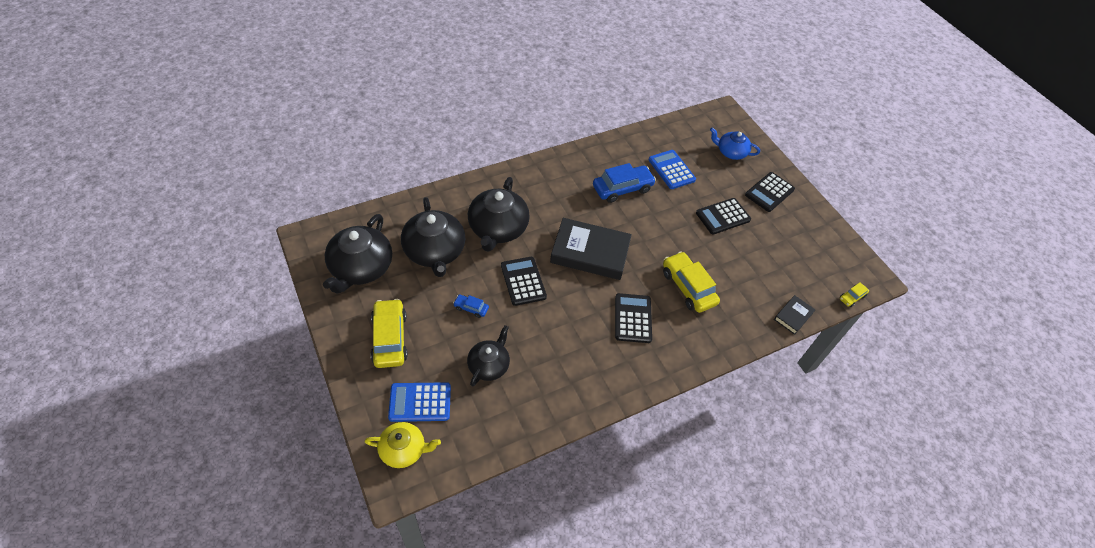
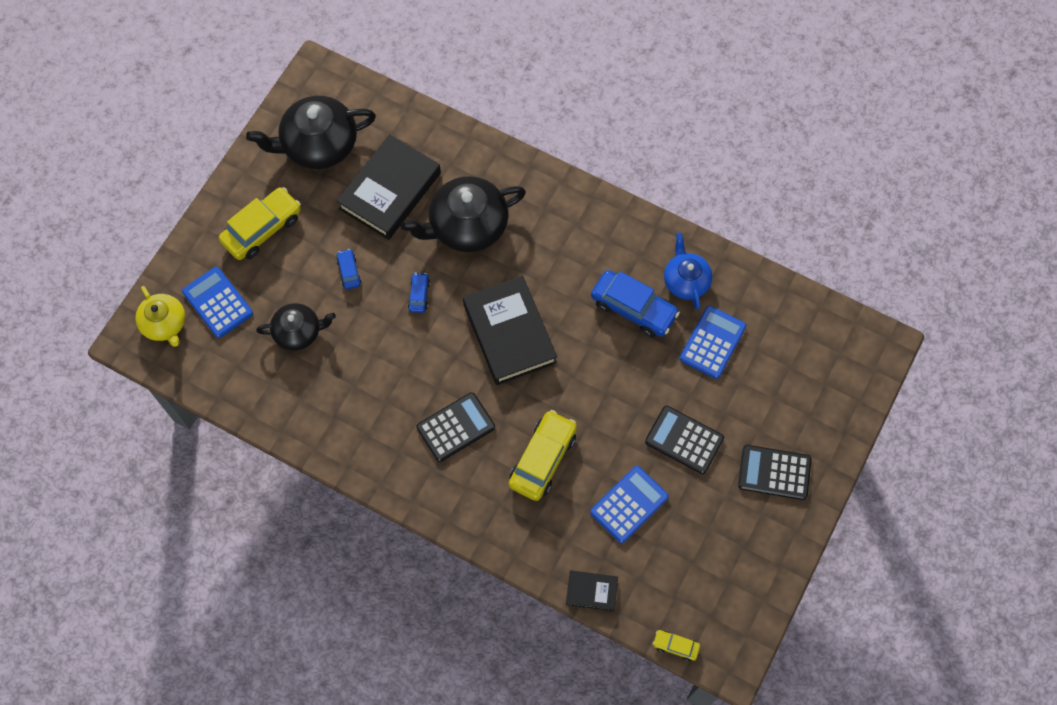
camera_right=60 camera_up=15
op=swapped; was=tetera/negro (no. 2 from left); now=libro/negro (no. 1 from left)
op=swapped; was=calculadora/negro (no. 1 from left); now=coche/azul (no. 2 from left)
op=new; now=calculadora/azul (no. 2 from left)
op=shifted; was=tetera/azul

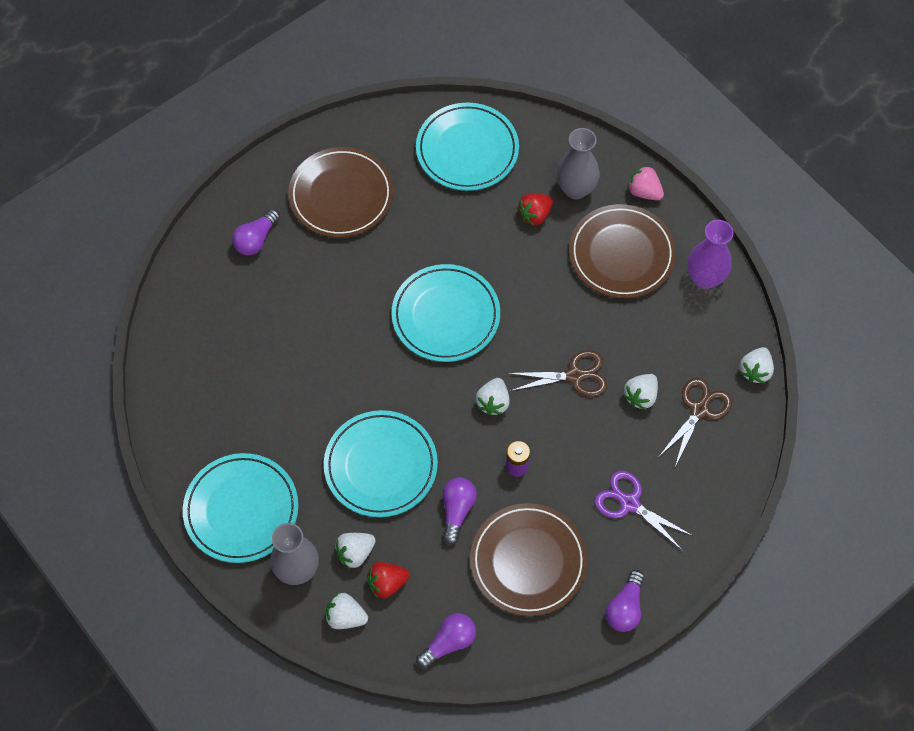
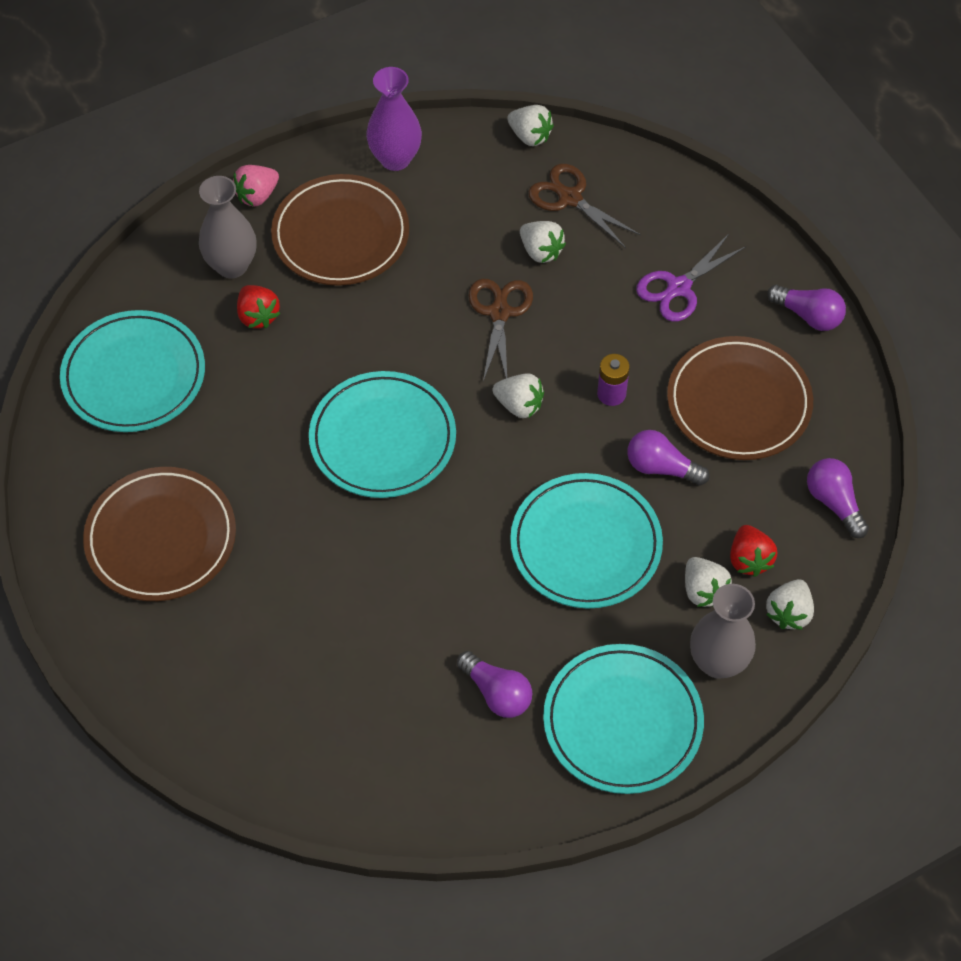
camera_right=-80 camera_up=-5
op=shifted; was=bombilla/morado (no. 1 from left)

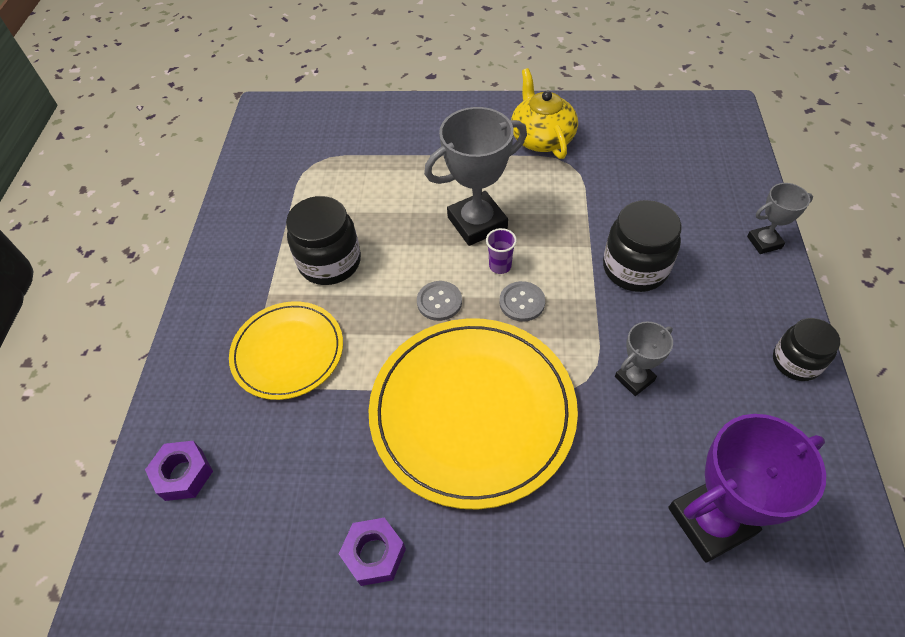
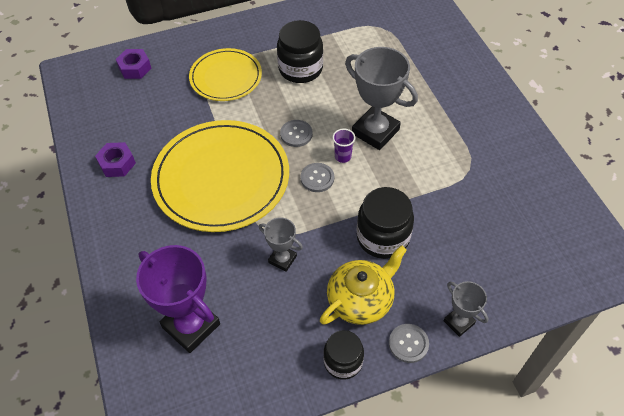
camera_right=65 camera_up=0
op=shifted; was=tetera/amarillo
op=new; now=botón/gris (no. 3 from left)

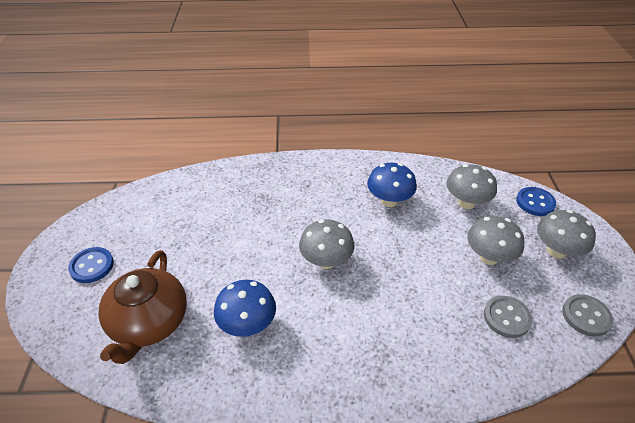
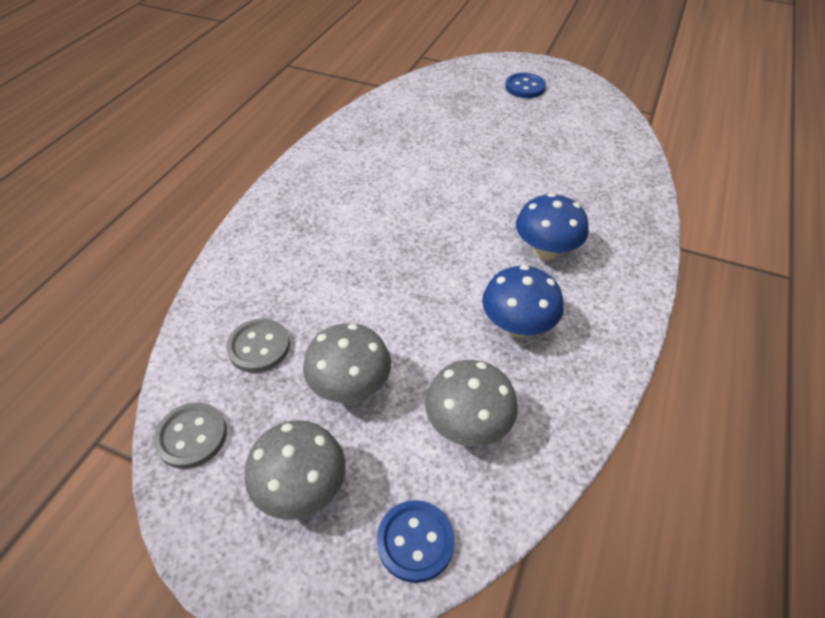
camera_right=115 camera_up=5
op=shifted; was=seta/azul (no. 1 from left in the first image); now=seta/azul (no. 2 from left)
op=gone; was=tetera/marrón
op=gone; was=seta/gris (no. 1 from left)

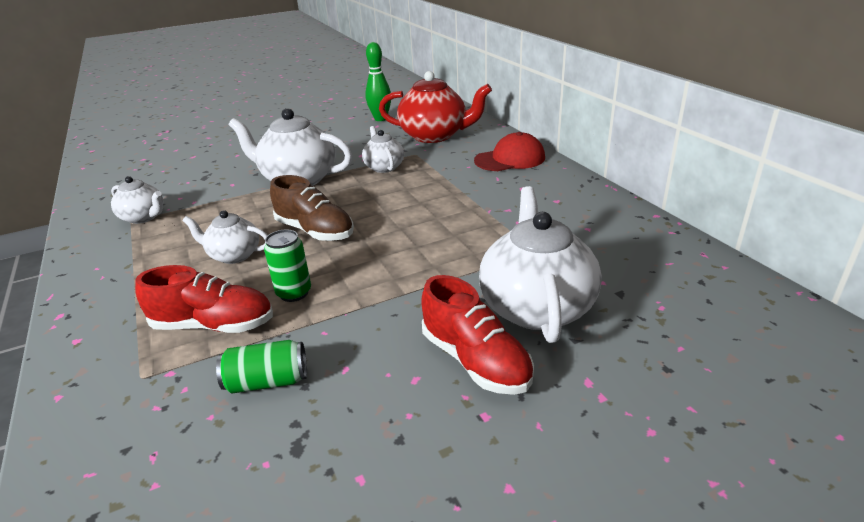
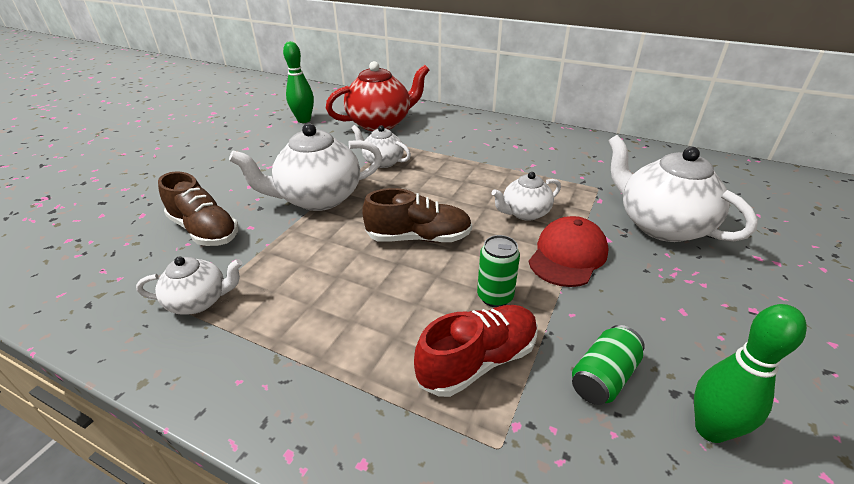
camera_right=-40 camera_up=5
op=new; now=zapato/marrón (no. 1 from left)
op=shifted; was=tetera/blanco (no. 2 from left in the first image); now=tetera/blanco (no. 4 from left)
op=shifted; was=gorra/rojo
op=new; now=bolo/verde (no. 2 from left)
op=gone; was=zapato/rojo (no. 2 from left)

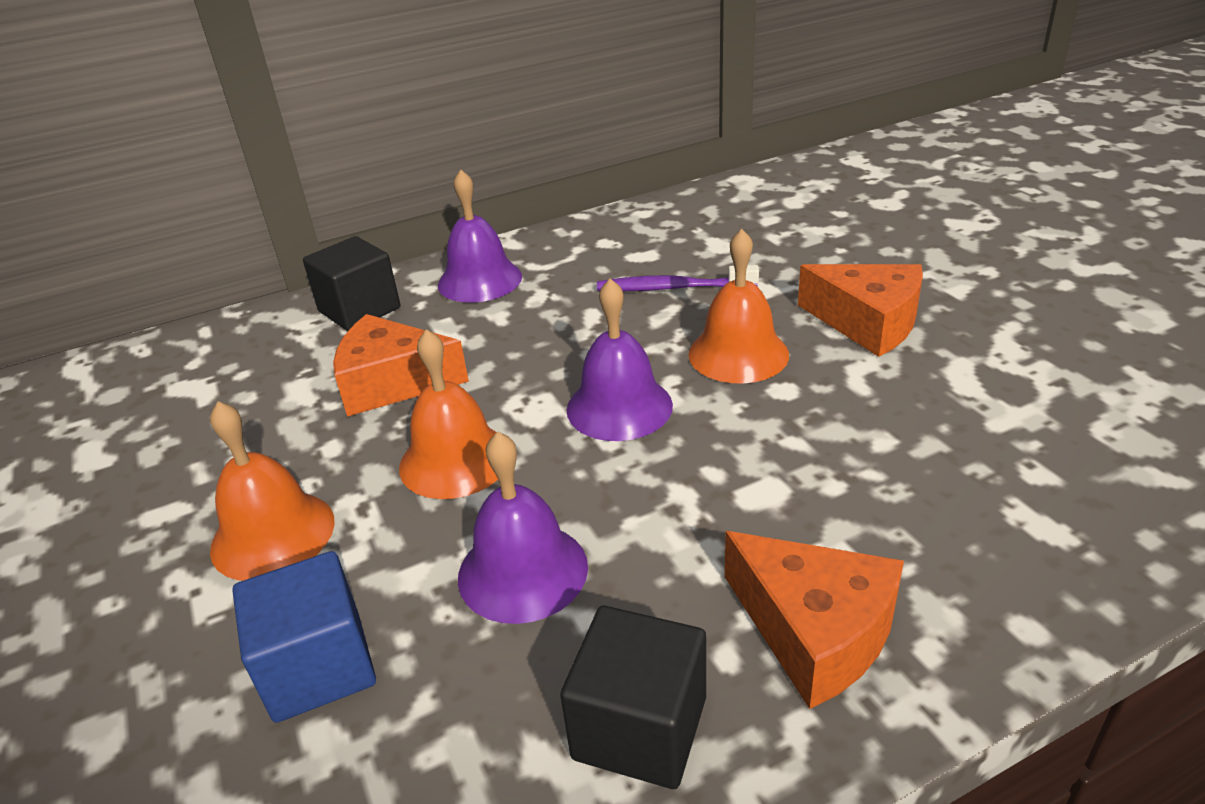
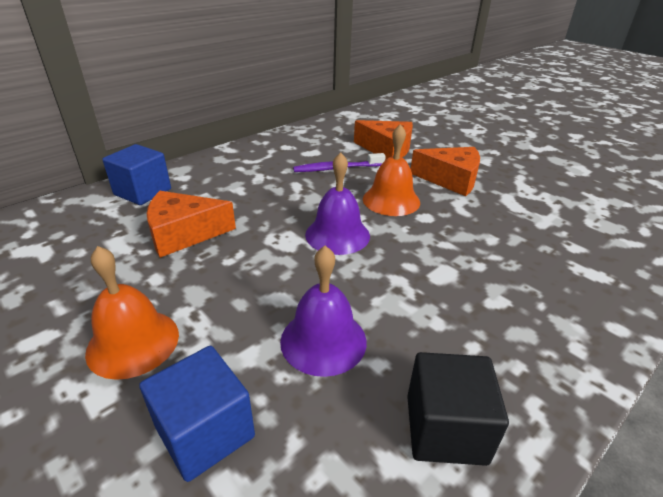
camera_right=-20 camera_up=0
op=repainted; was=cubo/negro (no. 1 from left); now=cubo/azul (no. 1 from left)
op=shifted; was=queso/naranja (no. 2 from left)
op=gone; was=campana/naranja (no. 2 from left)
op=gone; was=campana/morado (no. 1 from left)

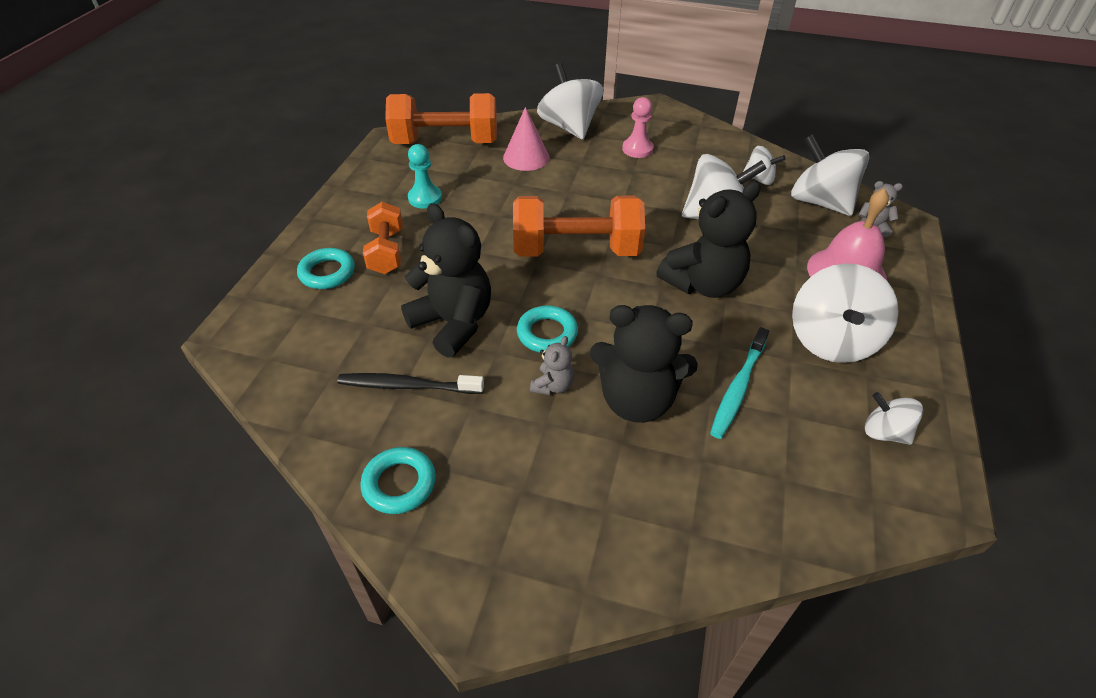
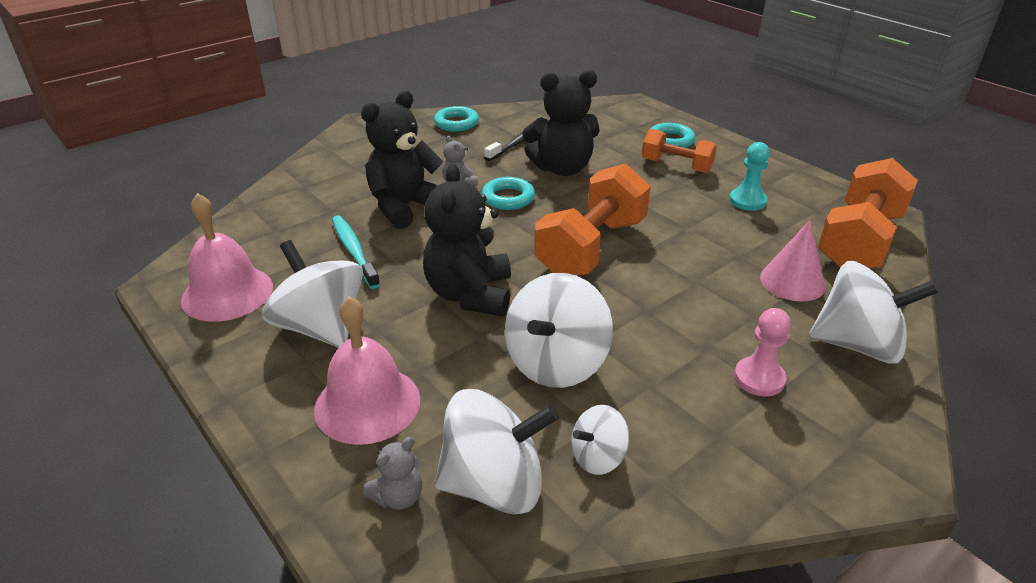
camera_right=125 camera_up=-10
op=swapped; was=peonza/blanco (no. 6 from left); now=campana/rosa (no. 1 from left)

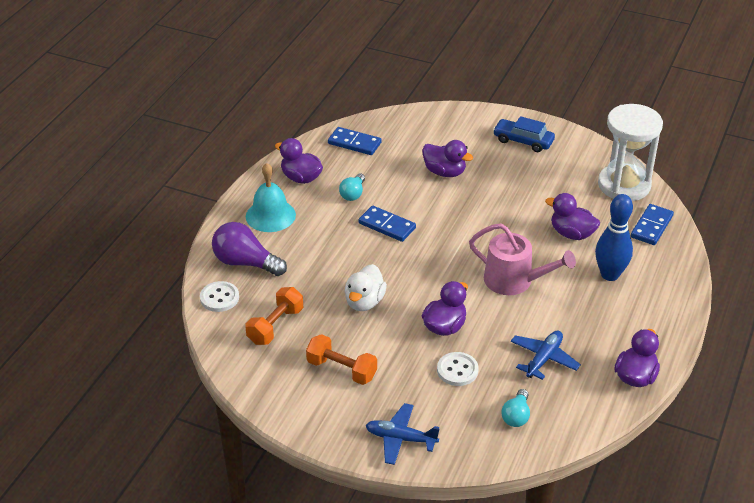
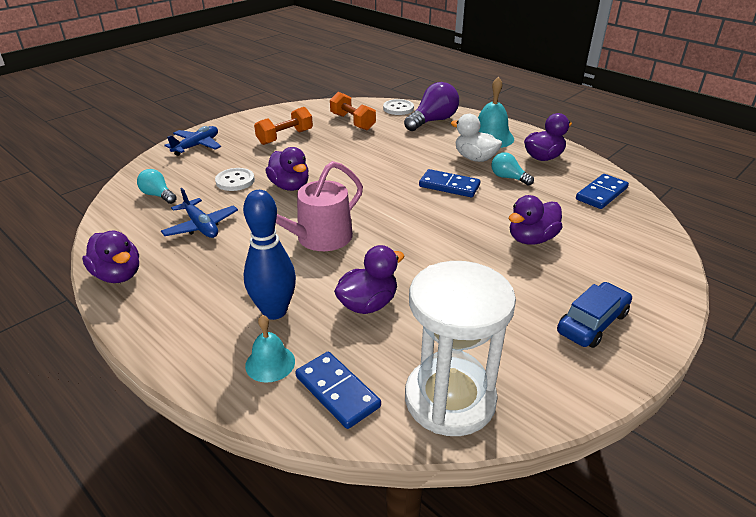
camera_right=110 camera_up=-5
op=new; now=campana/turquesa (no. 1 from left)
op=rotated; was=ficha de dominó/azul (no. 2 from left); clockwise=60
op=shifted; was=pato/blanco

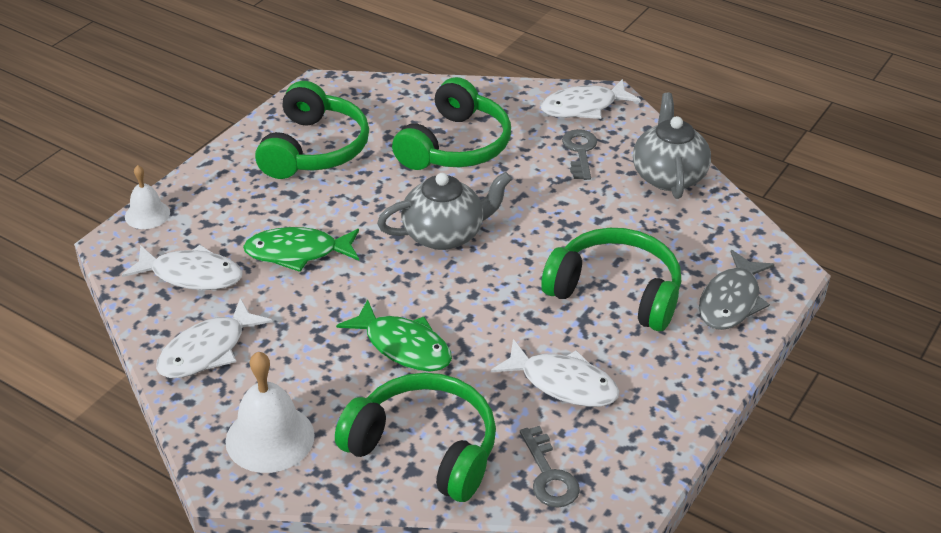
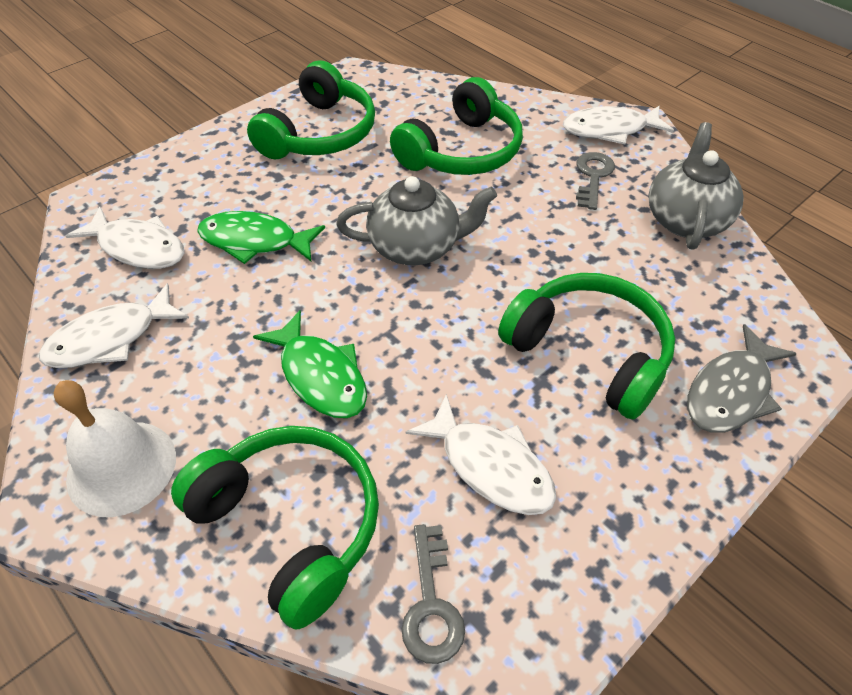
camera_right=15 camera_up=10
op=gone; was=campana/blanco (no. 1 from left)

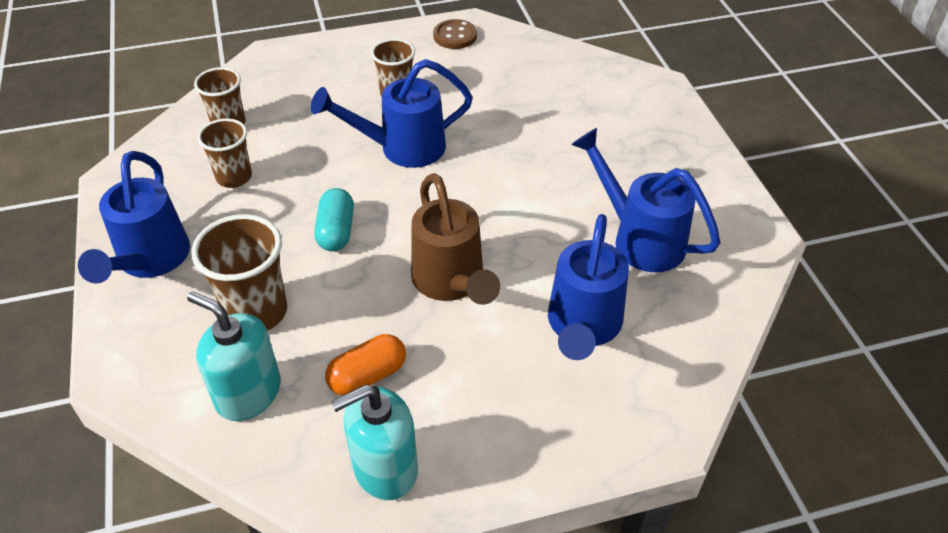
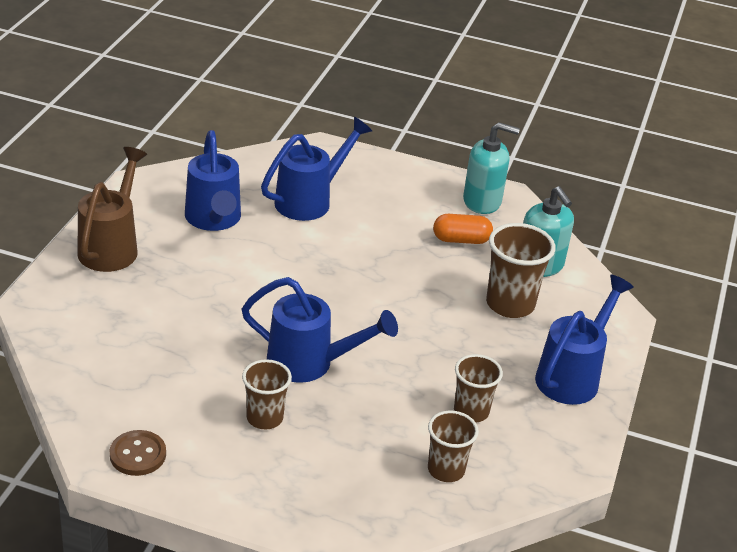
camera_right=-150 camera_up=-10
op=shifted; was=regadera/marrón
op=gone; was=cápsula/turquesa

